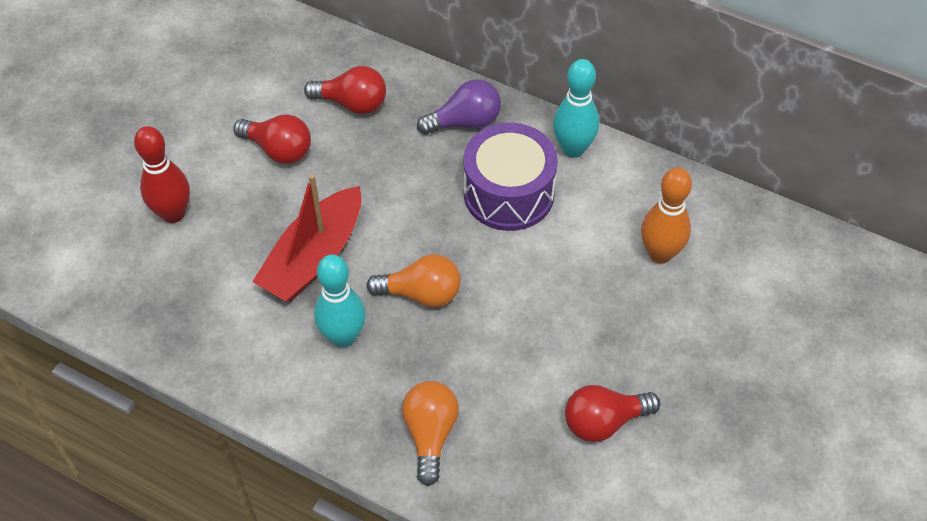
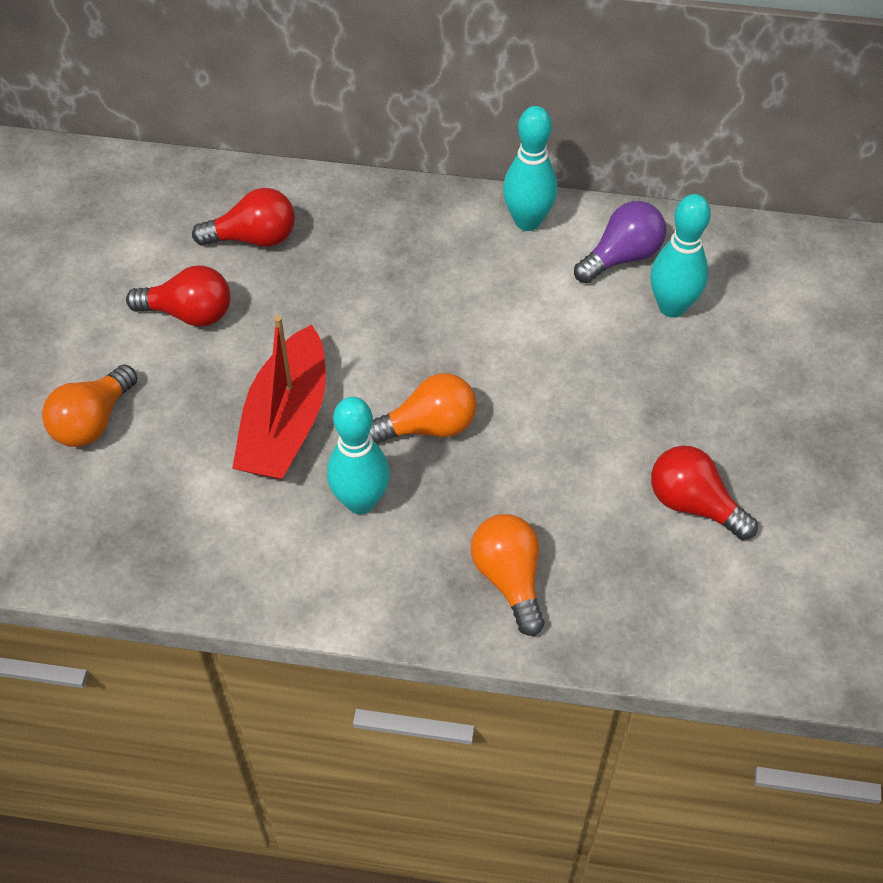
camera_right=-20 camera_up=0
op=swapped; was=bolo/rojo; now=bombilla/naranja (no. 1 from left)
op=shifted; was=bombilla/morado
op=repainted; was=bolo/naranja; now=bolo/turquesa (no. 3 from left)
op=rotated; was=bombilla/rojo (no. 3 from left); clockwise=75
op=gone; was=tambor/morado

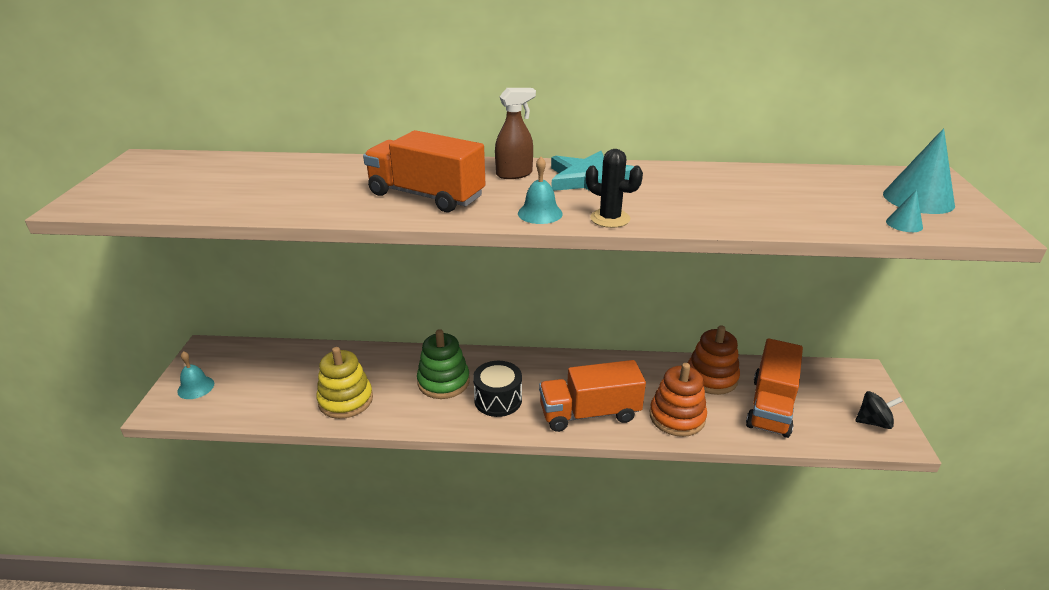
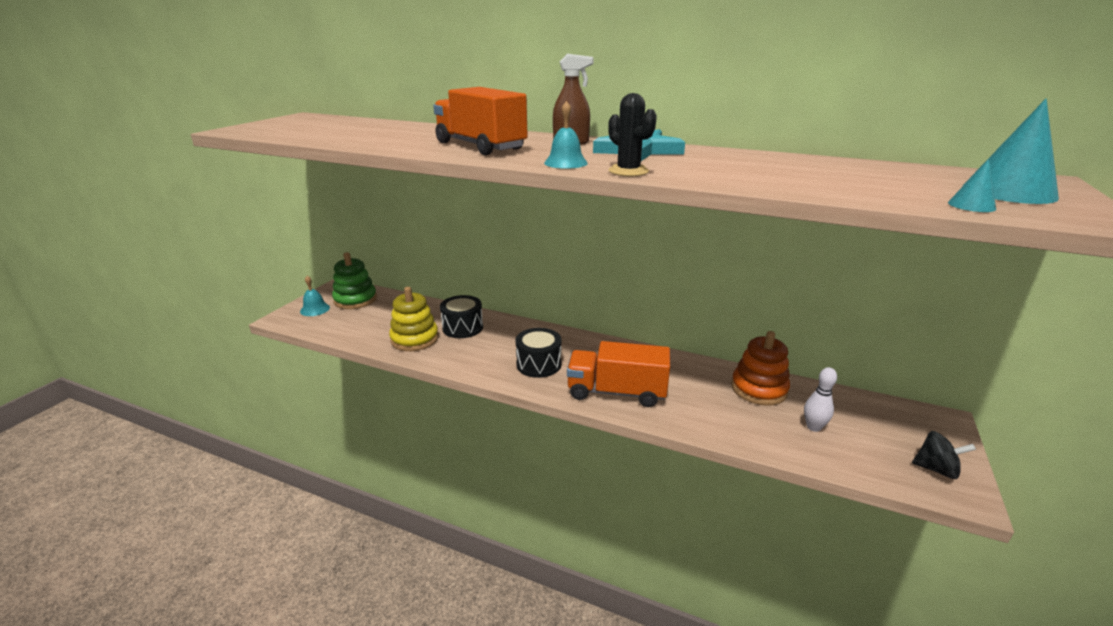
camera_right=20 camera_up=-5
op=shifted; was=juguete apilable/verde
op=new; now=tambor/negro (no. 1 from left)
op=swapped; was=camión/naranja (no. 3 from left); now=bolo/blanco
op=gone; was=juguete apilable/naranja (no. 1 from left)

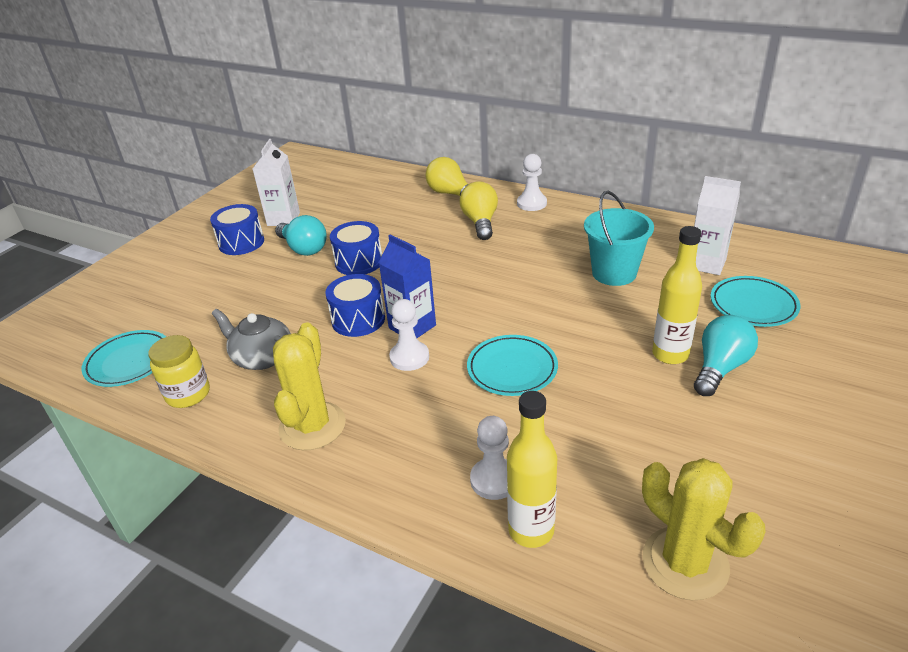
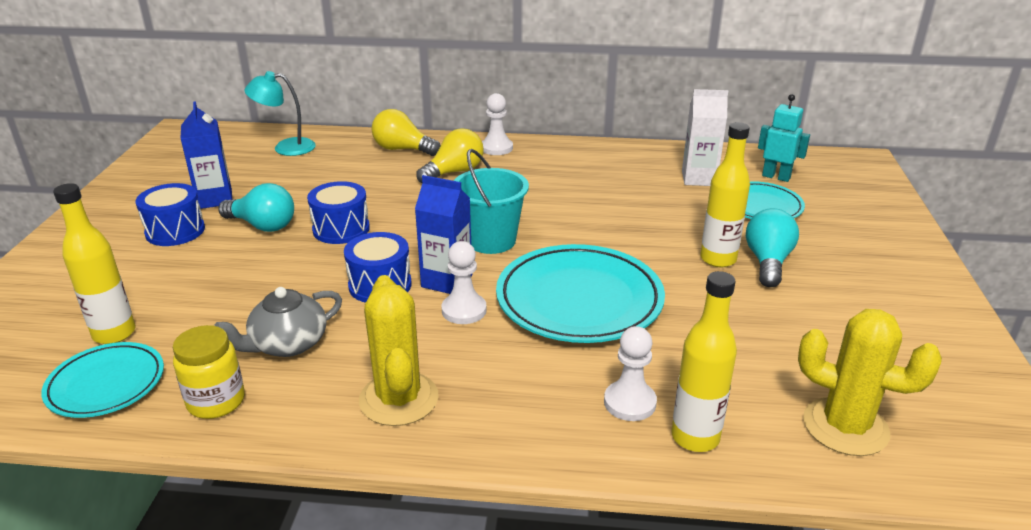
camera_right=-25 camera_up=-5
op=new; now=botella/amarillo (no. 1 from left)
op=repainted; was=cartón de leche/blanco (no. 1 from left); now=cartón de leche/azul (no. 1 from left)
op=rotated; was=tetera/gris; clockwise=-45
op=new; now=lámpara/turquesa
op=rotated; was=bombilla/amarillo (no. 2 from left); clockwise=75
op=shifted; was=balde/turquesa
op=scaled; was=plato/turquesa (no. 2 from left); ratio=1.71
op=new; now=robot/turquesa

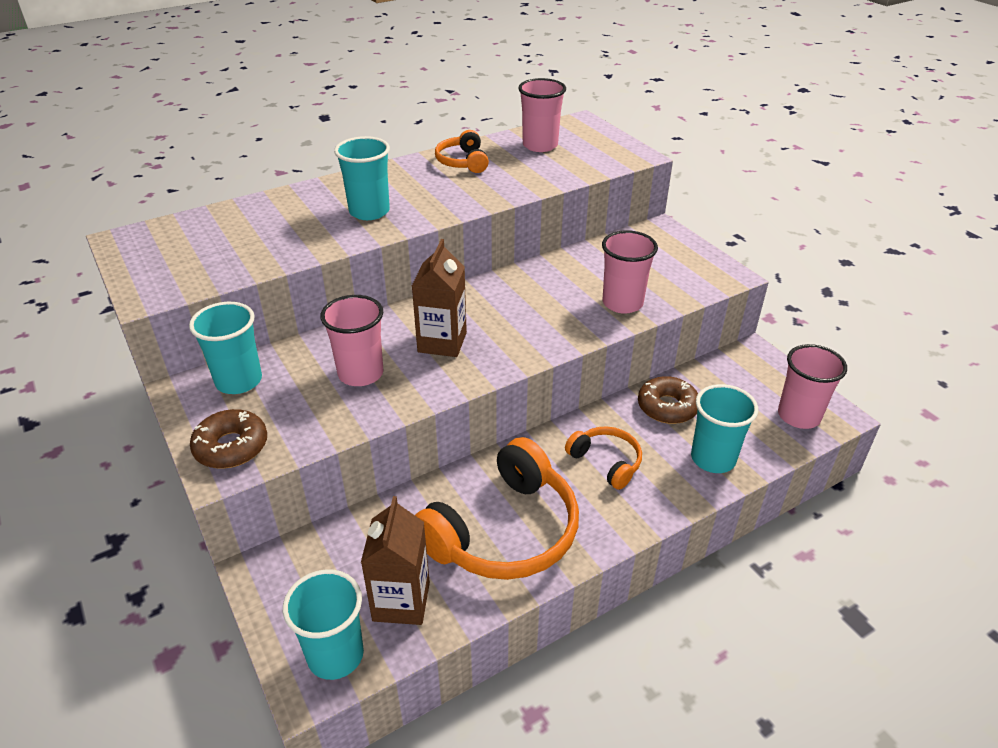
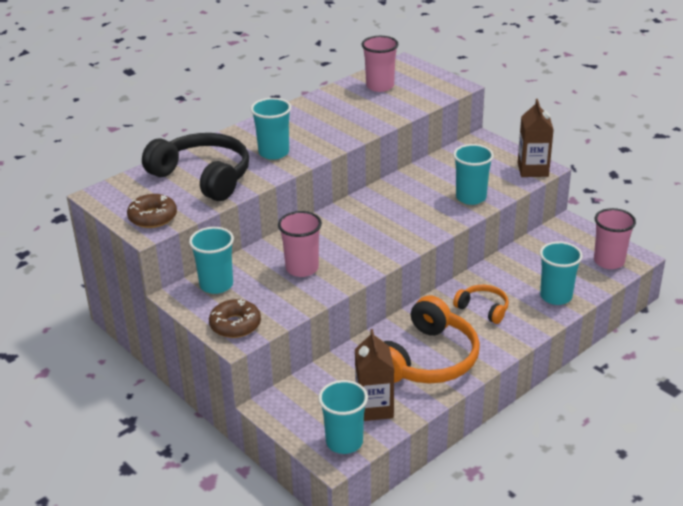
camera_right=-10 camera_up=-5
op=shifted; was=rosquilla/marrón (no. 2 from left in the first image); now=rosquilla/marrón (no. 1 from left)
op=new; now=auriculares/negro
op=repainted; was=vaso/rosa (no. 3 from left); now=vaso/turquesa (no. 4 from left)
op=shifted; was=cartón de leche/marrón (no. 2 from left)
op=gone; was=auriculares/naranja (no. 1 from left)

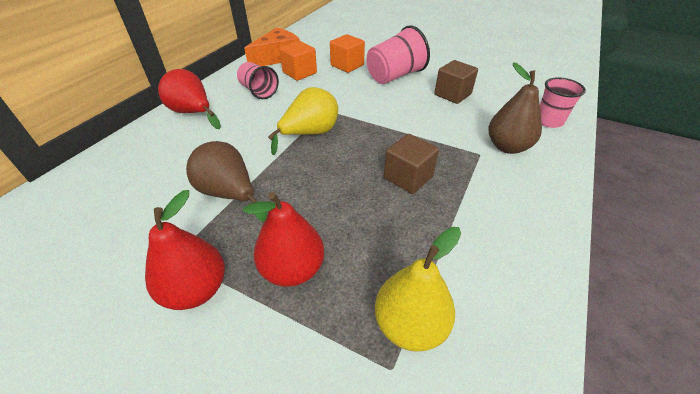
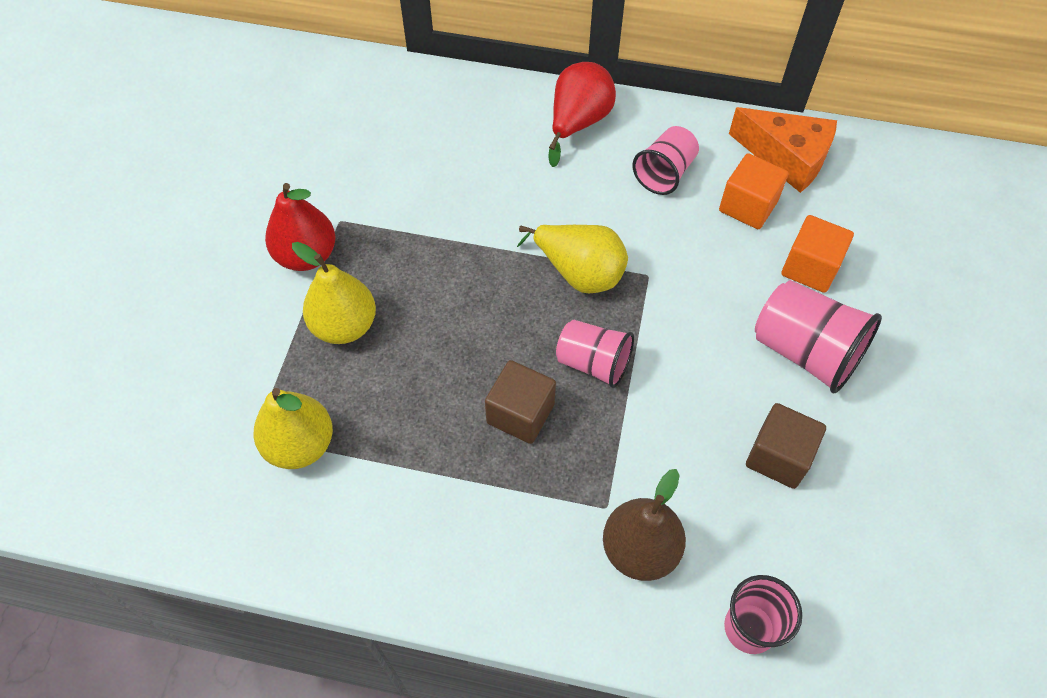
camera_right=75 camera_up=15
op=repainted; was=pera/rojo (no. 3 from left); now=pera/amarillo (no. 2 from left)
op=new; now=vaso/rosa (no. 1 from left)
op=gone; was=pera/marrón (no. 1 from left)

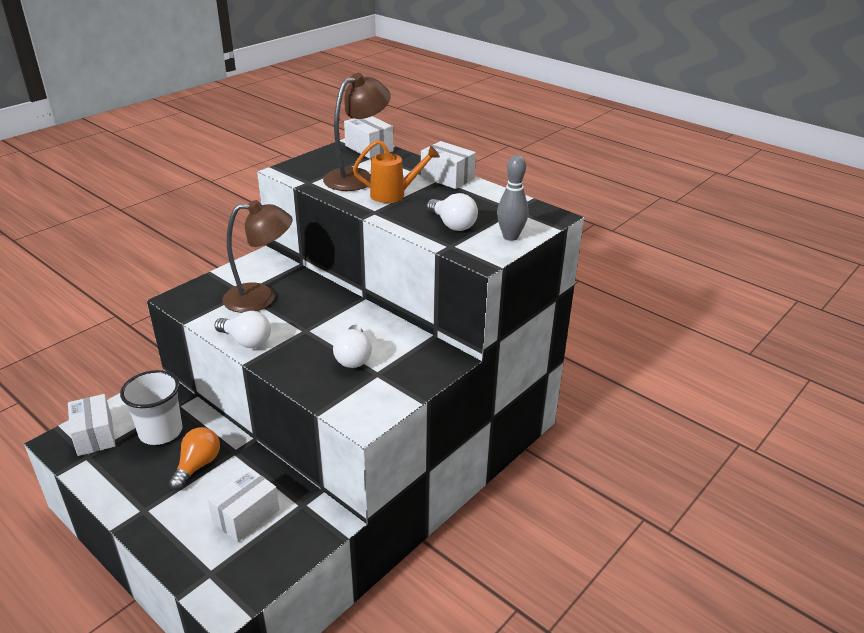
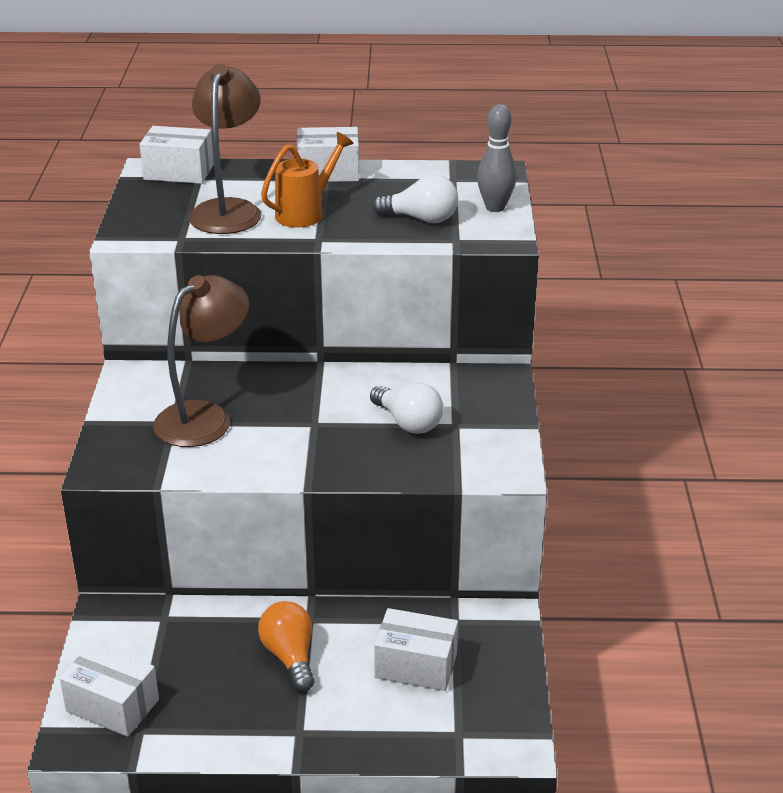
camera_right=-40 camera_up=0
op=rotated; was=caja/blanco (no. 2 from left in the first image); clockwise=-75
op=gone; was=vaso/blanco
op=gone; was=bombilla/blanco (no. 1 from left)

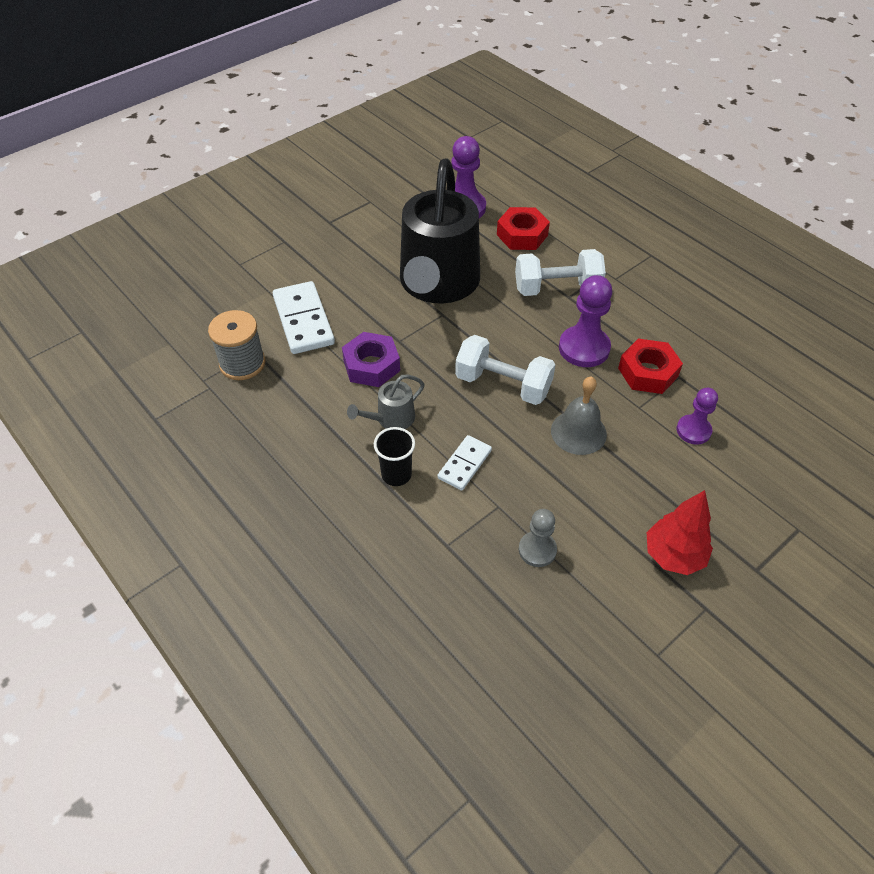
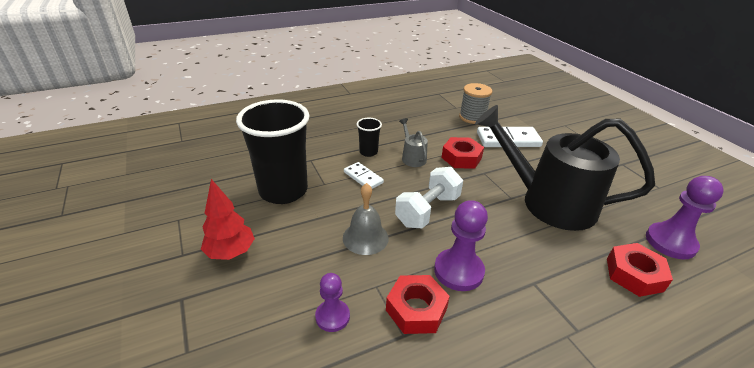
camera_right=105 camera_up=-15
op=swapped; was=peón/gris; now=vaso/negro (no. 1 from left)
op=repainted; was=tuerca/morado; now=tuerca/rojo (no. 2 from left)
op=gone; was=mancuerna/blanco (no. 2 from left)

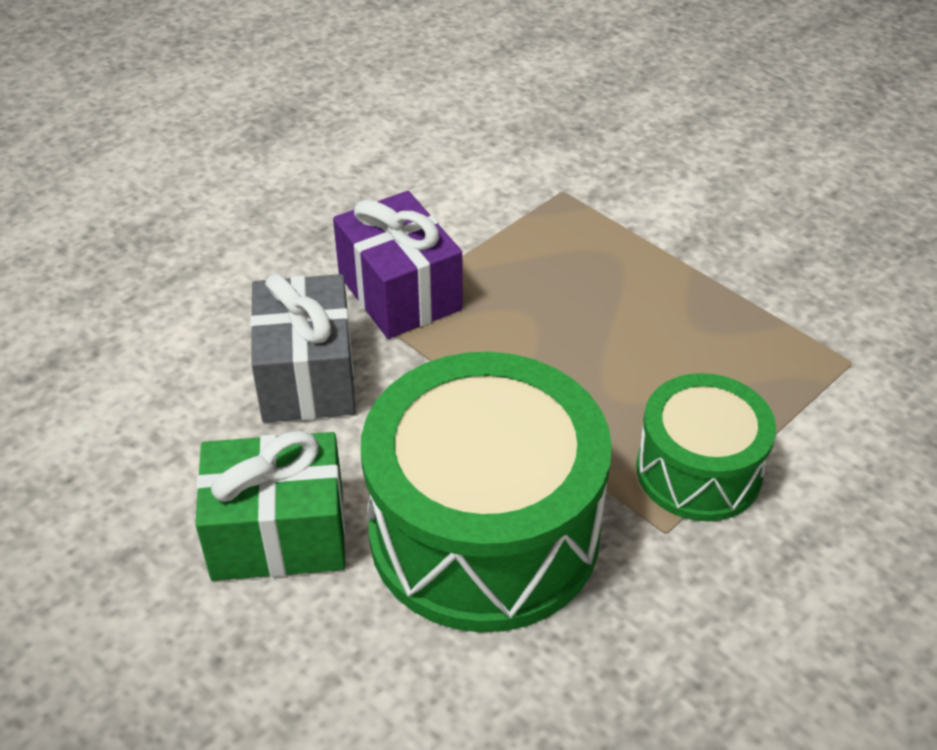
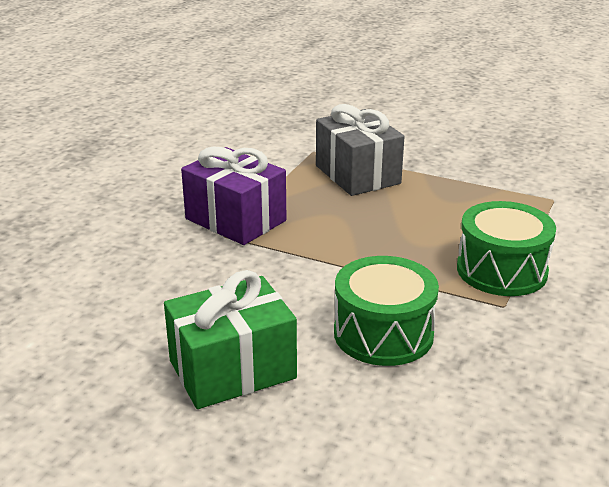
camera_right=-20 camera_up=-15
op=shifted; was=regalo/gris
op=scaled; was=tambor/verde (no. 1 from left); ratio=0.57

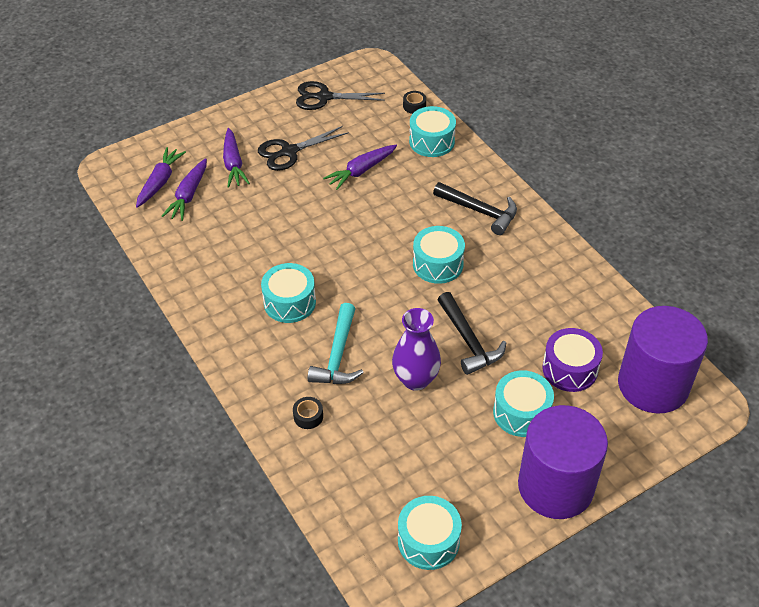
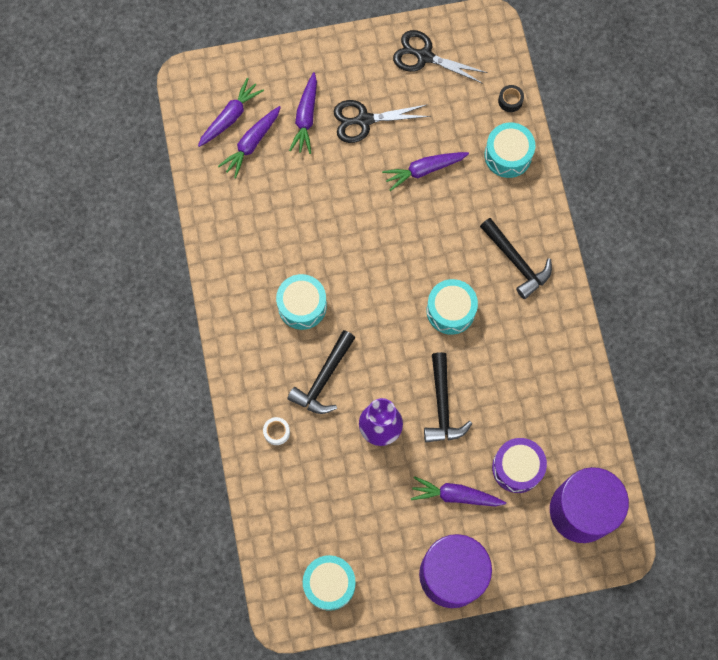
camera_right=20 camera_up=25
op=repainted; was=cinta adhesiva/negro (no. 1 from left); now=cinta adhesiva/blanco
op=repainted; was=martillo/turquesa; now=martillo/negro (no. 1 from left)
op=swapped; was=tambor/turquesa (no. 5 from left); now=zanahoria/morado (no. 5 from left)

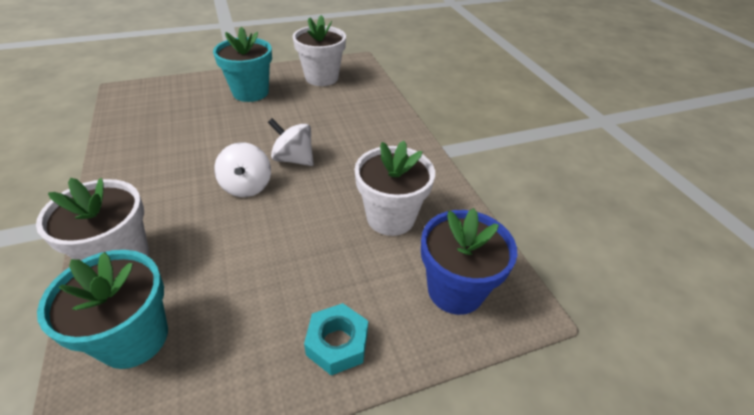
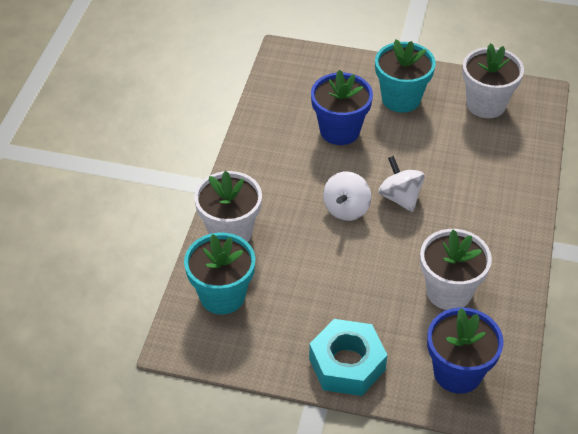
camera_right=35 camera_up=5
op=scaled; was=tuerca/turquesa; ratio=1.55
op=new; now=maceta/azul (no. 1 from left)

